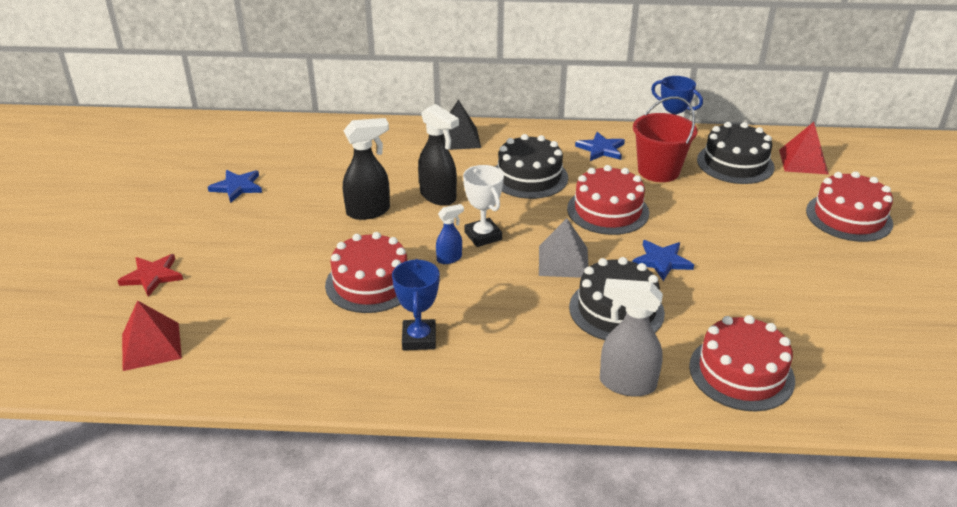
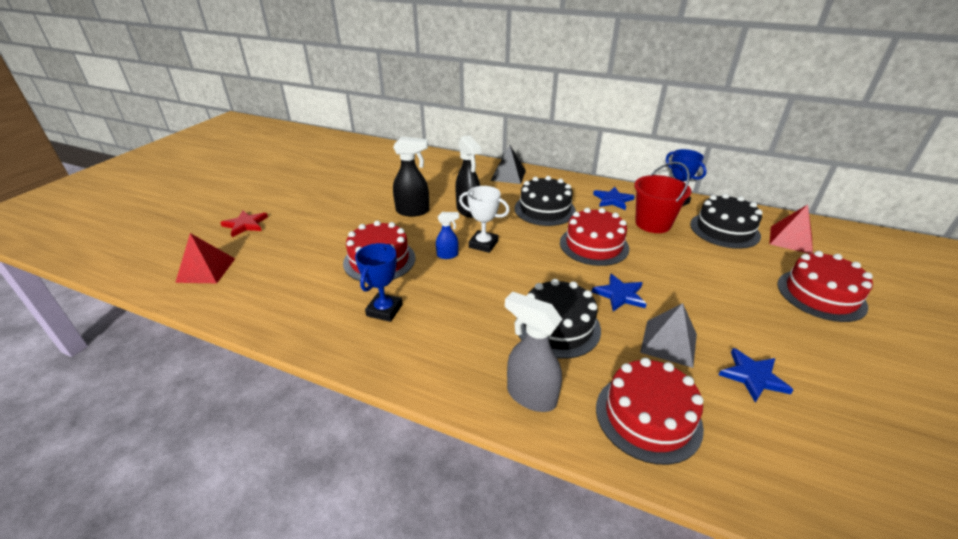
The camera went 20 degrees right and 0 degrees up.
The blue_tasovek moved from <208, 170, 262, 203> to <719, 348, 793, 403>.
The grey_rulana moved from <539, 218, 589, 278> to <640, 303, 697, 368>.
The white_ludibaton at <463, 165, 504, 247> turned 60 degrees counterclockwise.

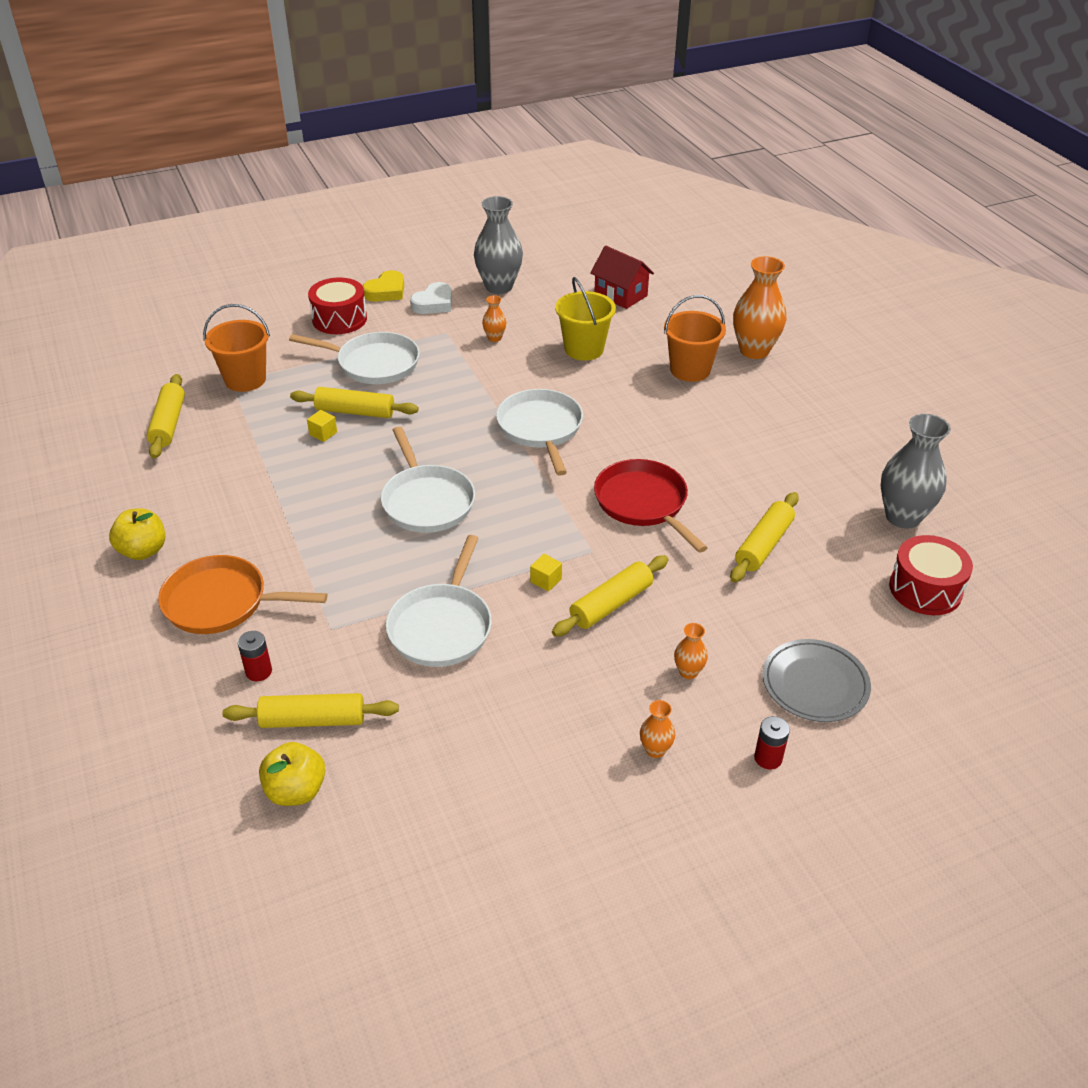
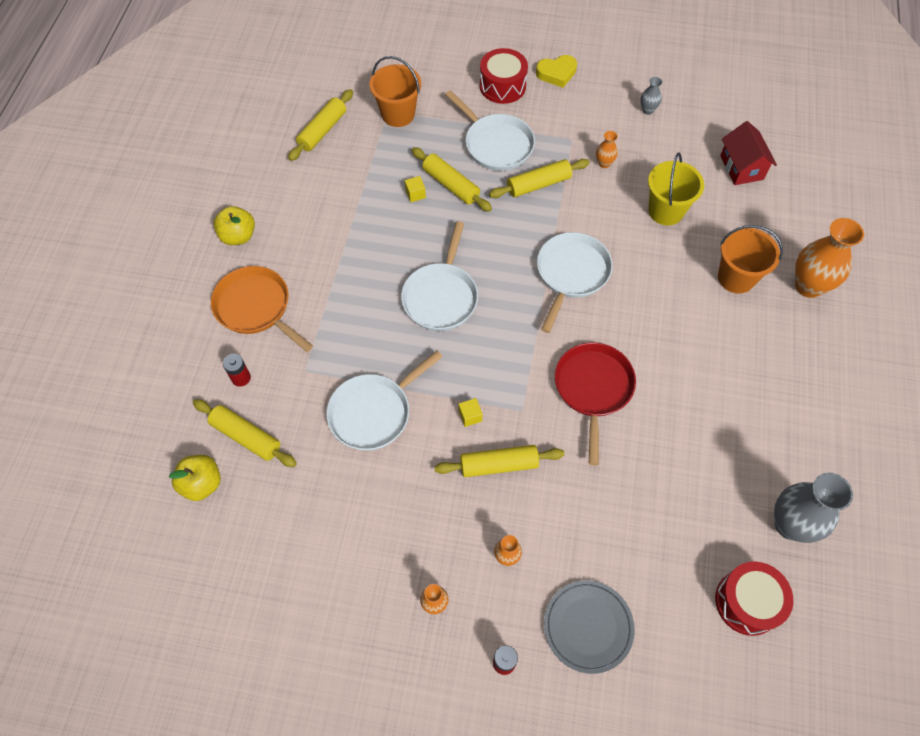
The camera went 35 degrees right and 20 degrees up.
The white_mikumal at <410, 282, 452, 314> disappeared.
The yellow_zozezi moved from <730, 492, 799, 583> to <489, 159, 589, 198>.
The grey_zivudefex at <474, 196, 523, 294> changed to 0.47 times the size.

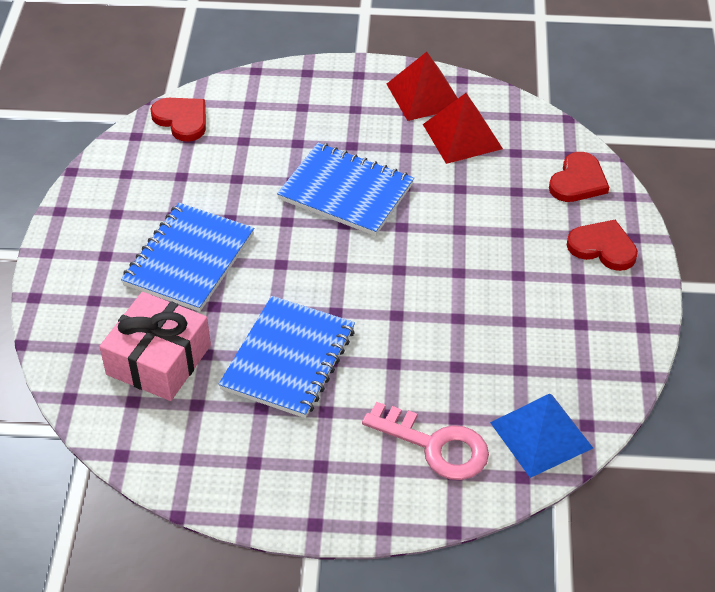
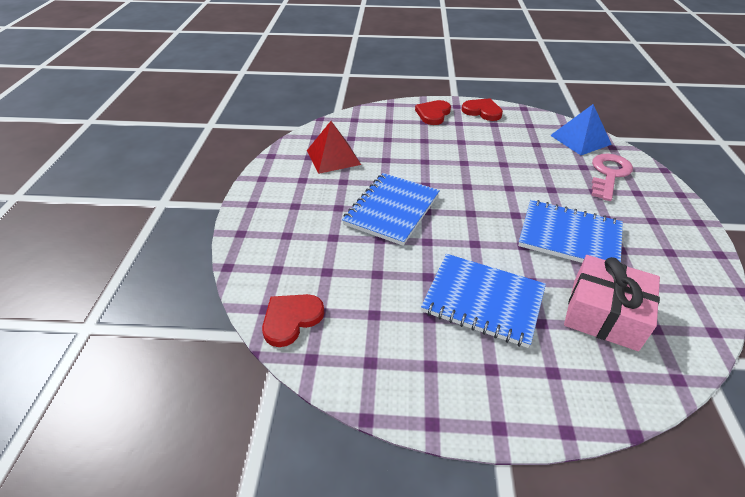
The camera went 90 degrees left and 5 degrees down.
The red_rulana at <387, 52, 458, 121> disappeared.
The red_mikumal moved from <549, 152, 609, 202> to <462, 98, 503, 121>.

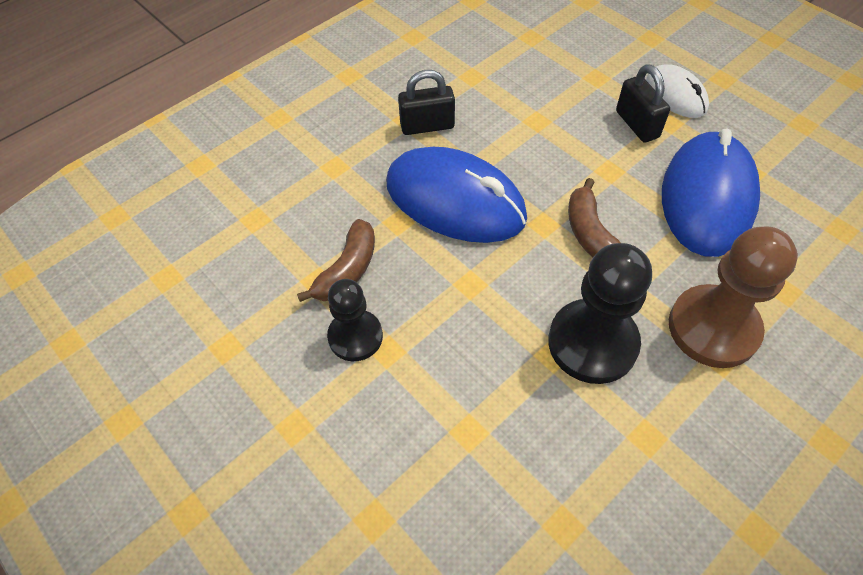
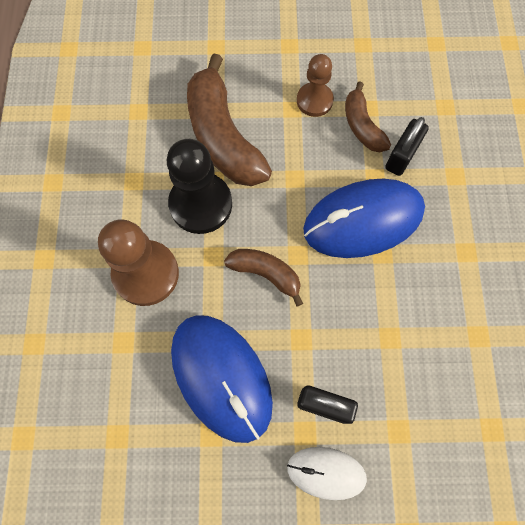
The camera went 130 degrees right and 15 degrees up.
The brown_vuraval at <187, 54, 272, 186> appeared.
The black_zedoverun moved from <398, 70, 455, 135> to <385, 117, 429, 176>.
The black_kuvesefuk at <327, 279, 383, 361> became the brown_kuvesefuk at <297, 54, 334, 117>.

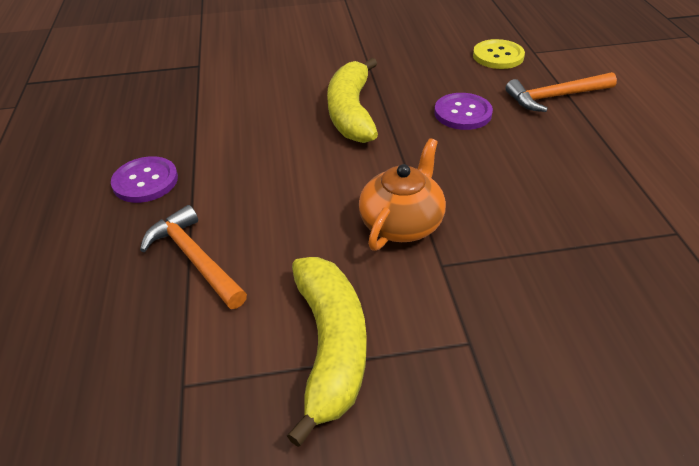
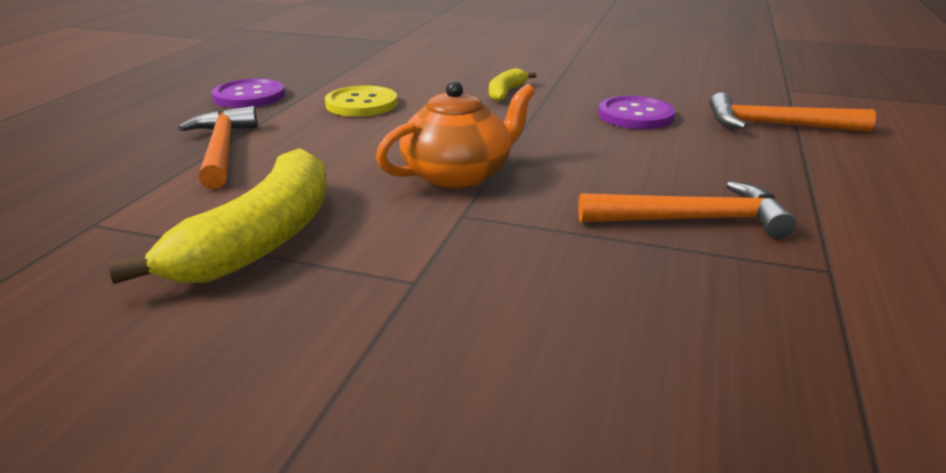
The camera went 25 degrees right and 15 degrees down.
The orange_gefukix at <578, 181, 797, 239> appeared.
The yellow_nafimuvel moved from <473, 39, 525, 69> to <325, 85, 398, 117>.
The yellow_vuraval at <327, 58, 378, 143> changed to 0.48 times the size.

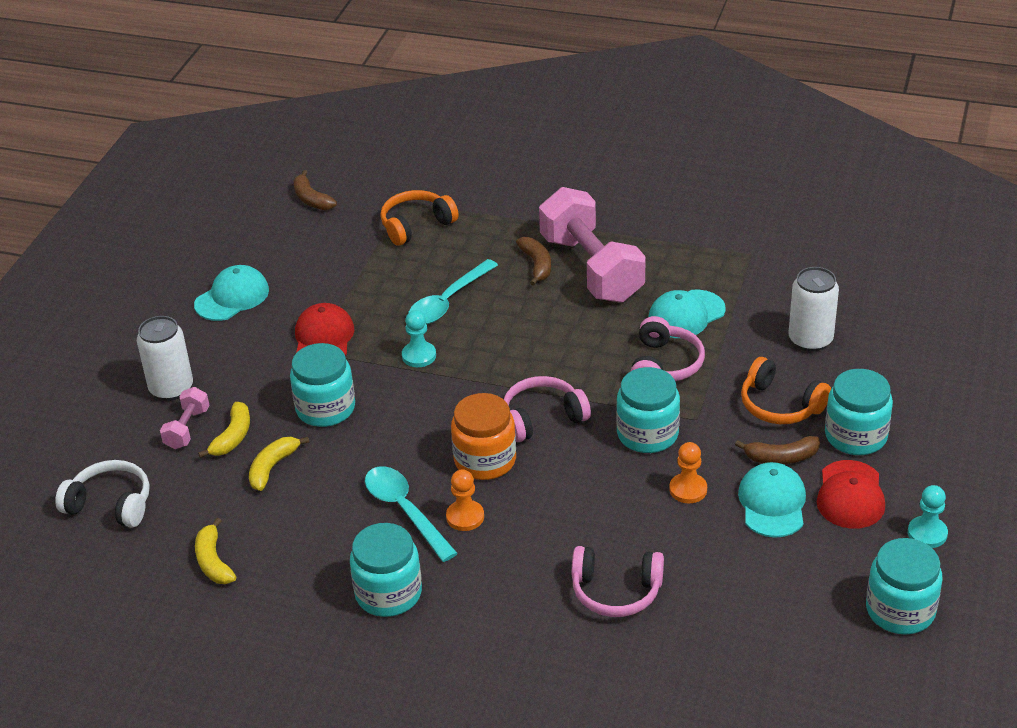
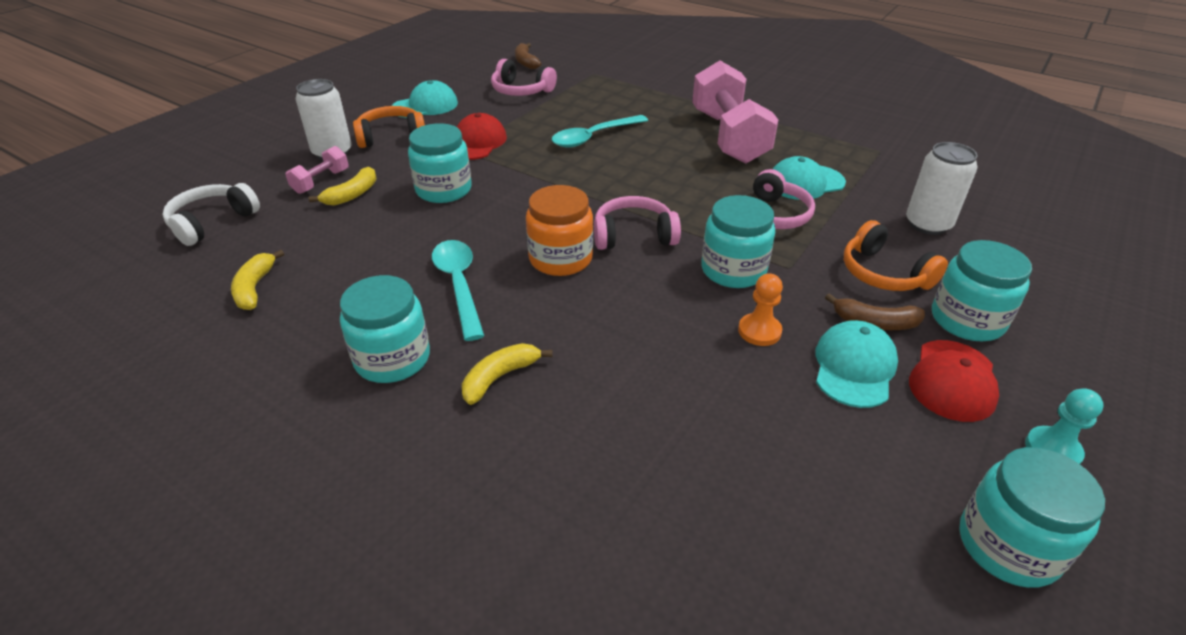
The camera went 15 degrees right and 0 degrees up.
The turquoise_kuvesefuk at <402, 310, 436, 367> disappeared.
The orange_kuvesefuk at <446, 469, 484, 531> disappeared.
The brown_vuraval at <516, 237, 551, 286> disappeared.
The yellow_vuraval moved from <249, 437, 309, 491> to <462, 343, 553, 405>.
The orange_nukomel moved from <380, 190, 459, 246> to <353, 106, 425, 148>.
The pink_nukomel moved from <572, 546, 664, 617> to <491, 59, 557, 96>.
The white_nukomel at <55, 460, 150, 528> turned 90 degrees counterclockwise.

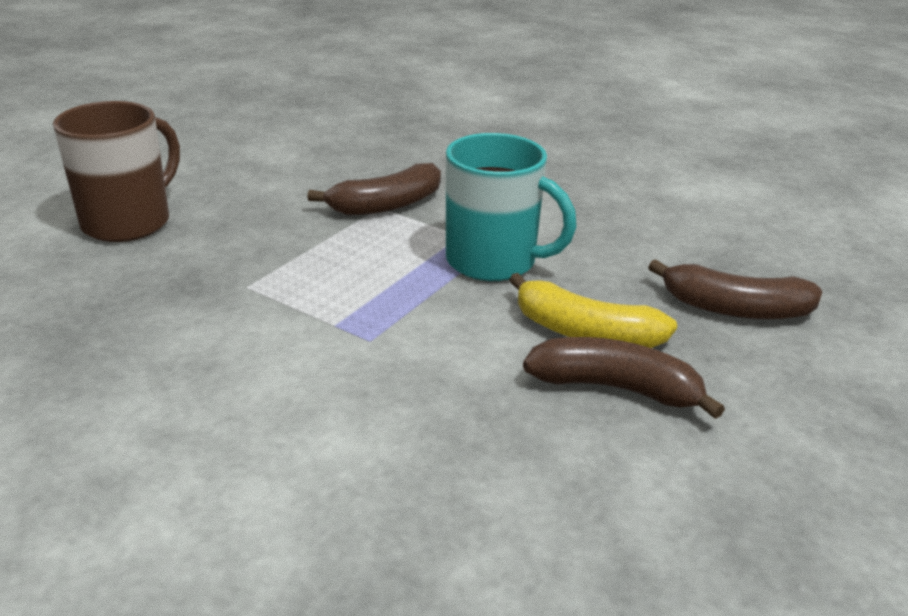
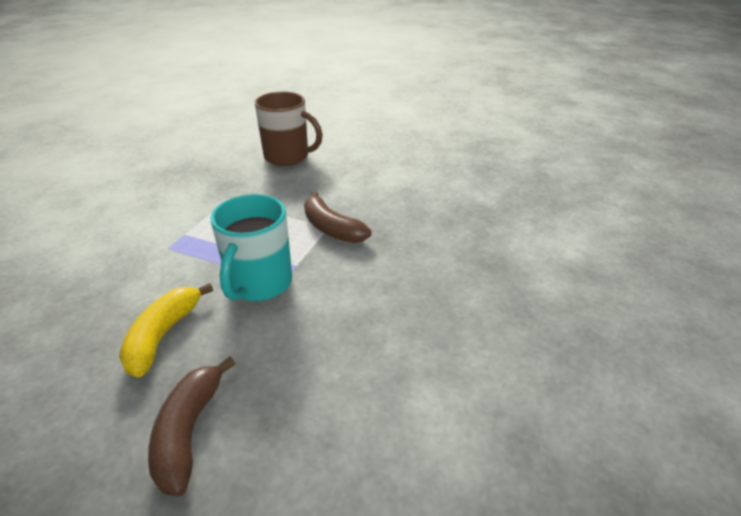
The camera went 80 degrees right and 5 degrees up.
The brown_vuraval at <523, 337, 725, 419> disappeared.

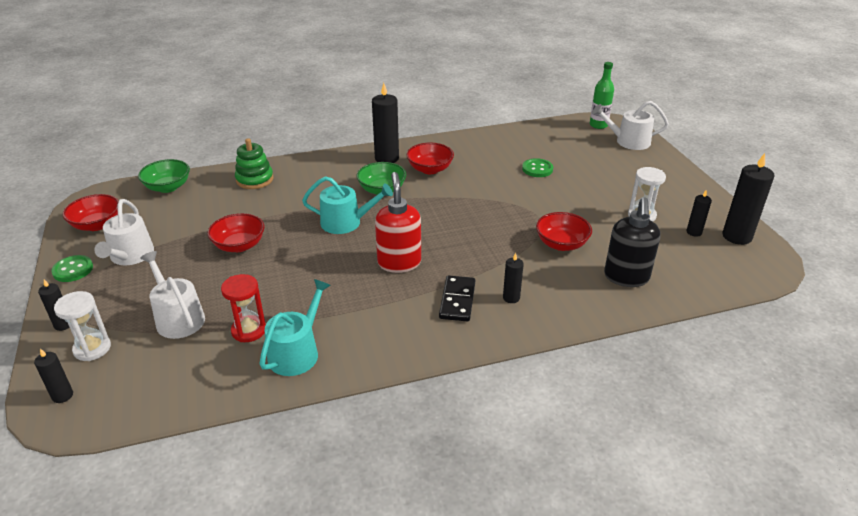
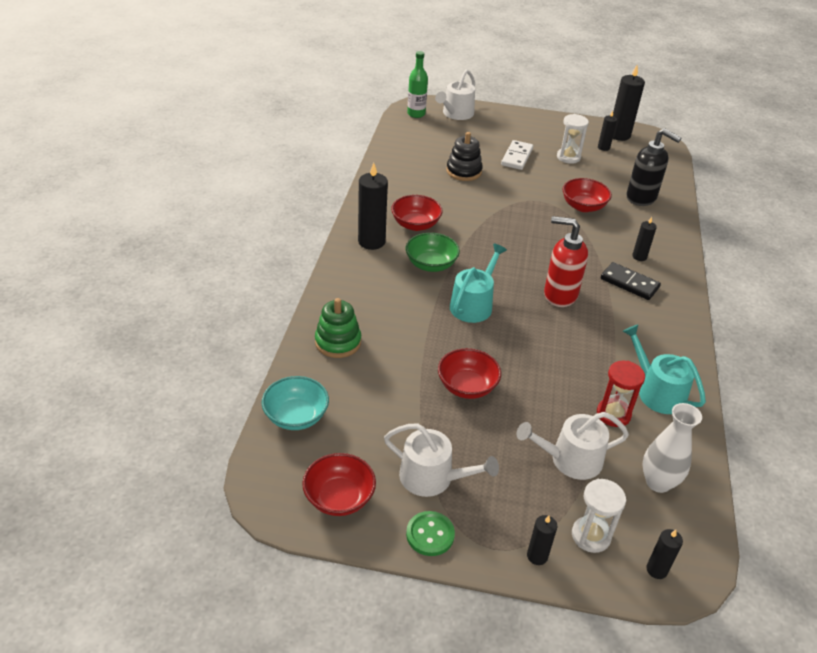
The camera went 65 degrees left and 5 degrees up.
The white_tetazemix at <501, 140, 533, 170> appeared.
The white_zivudefex at <642, 403, 702, 493> appeared.
The green_nafimuvel at <522, 158, 553, 177> was replaced by the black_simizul at <446, 132, 483, 181>.
The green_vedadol at <138, 159, 190, 193> became the turquoise_vedadol at <262, 376, 329, 430>.

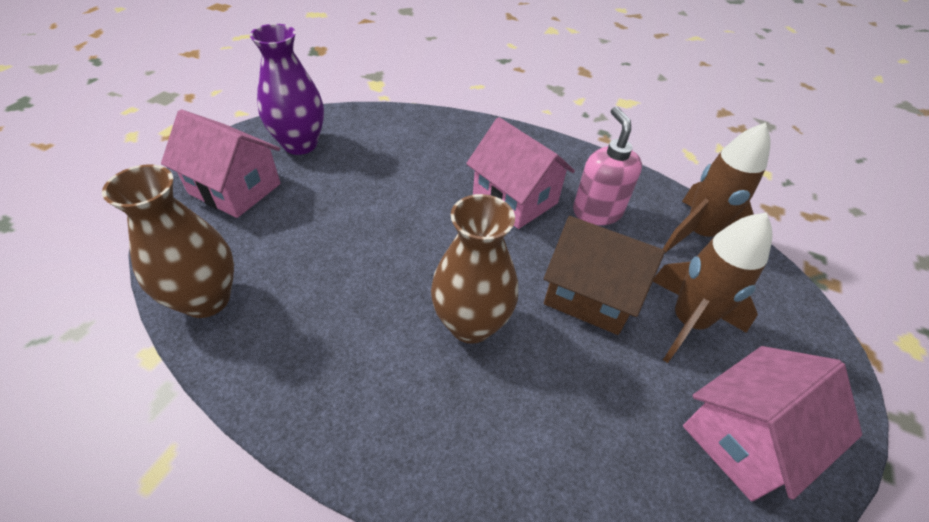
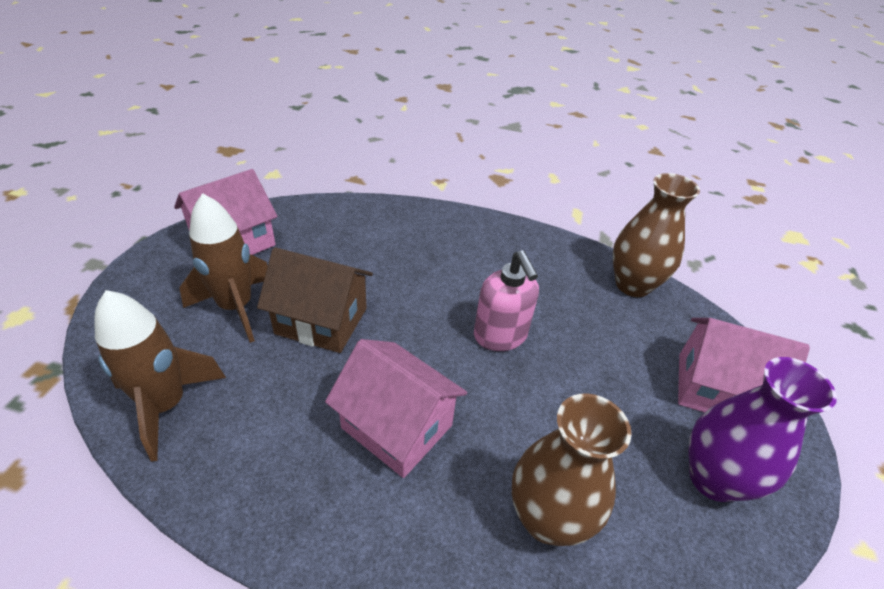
The camera went 170 degrees right and 5 degrees down.
The brown_zivudefex moved from <431, 194, 518, 344> to <512, 394, 632, 546>.
The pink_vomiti moved from <573, 107, 642, 225> to <474, 250, 539, 351>.

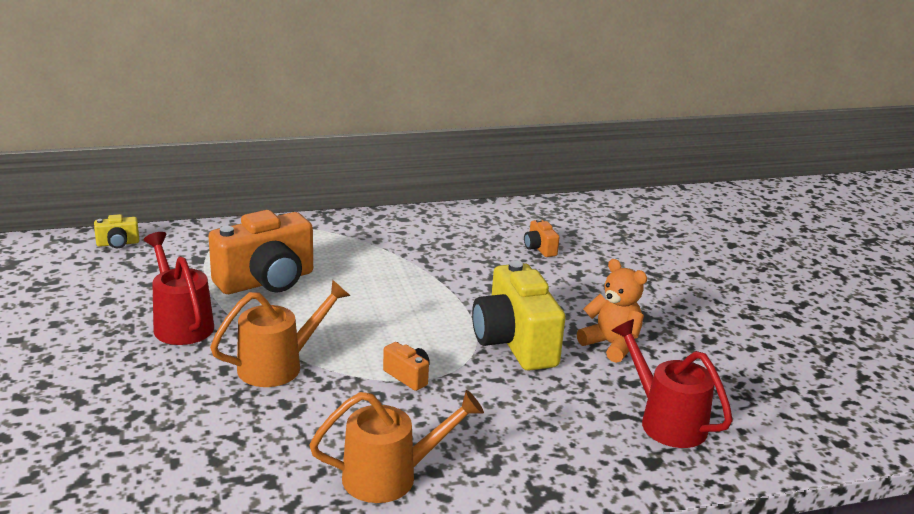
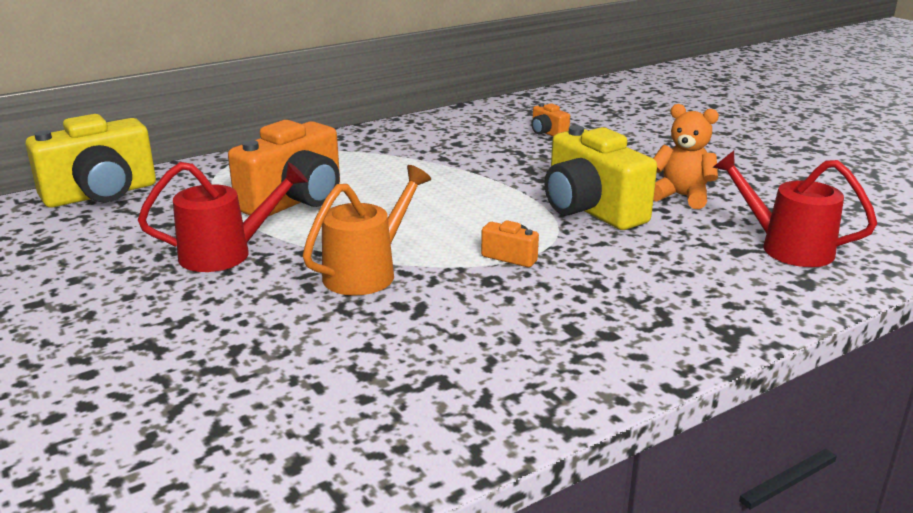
The camera went 15 degrees left and 0 degrees up.
The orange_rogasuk at <309, 390, 484, 503> disappeared.
The red_rogasuk at <144, 232, 214, 345> turned 120 degrees clockwise.
The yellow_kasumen at <94, 214, 139, 248> changed to 2.28 times the size.

